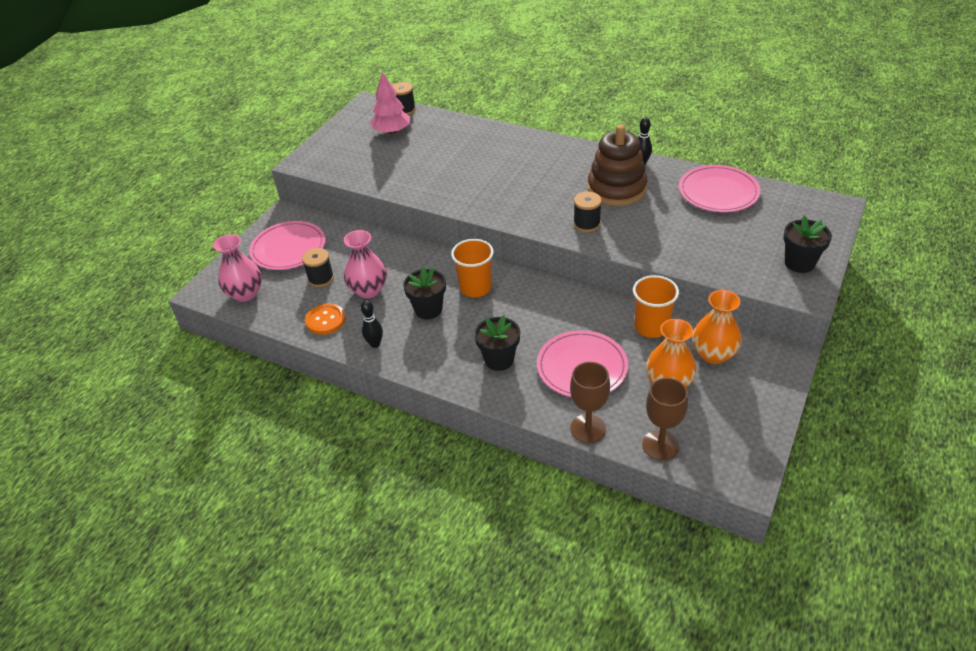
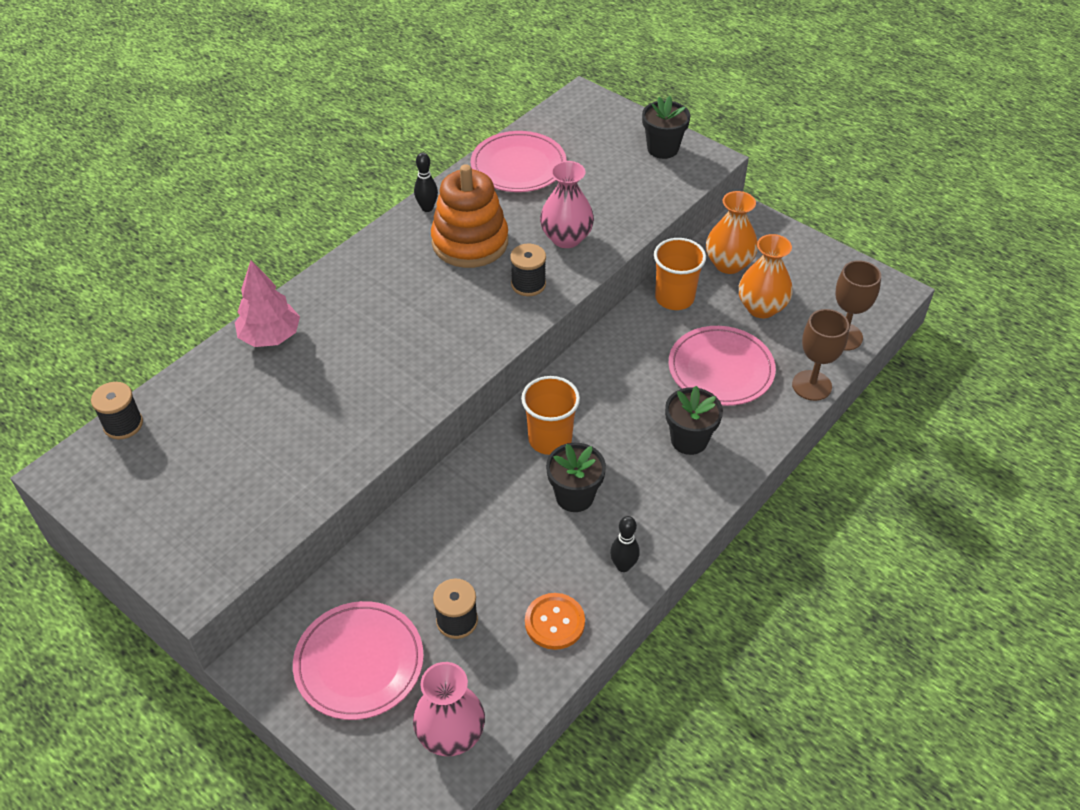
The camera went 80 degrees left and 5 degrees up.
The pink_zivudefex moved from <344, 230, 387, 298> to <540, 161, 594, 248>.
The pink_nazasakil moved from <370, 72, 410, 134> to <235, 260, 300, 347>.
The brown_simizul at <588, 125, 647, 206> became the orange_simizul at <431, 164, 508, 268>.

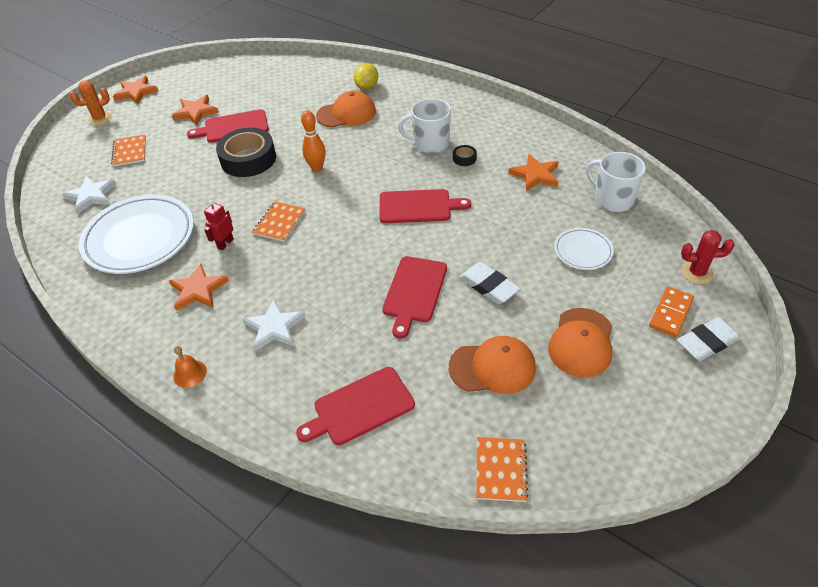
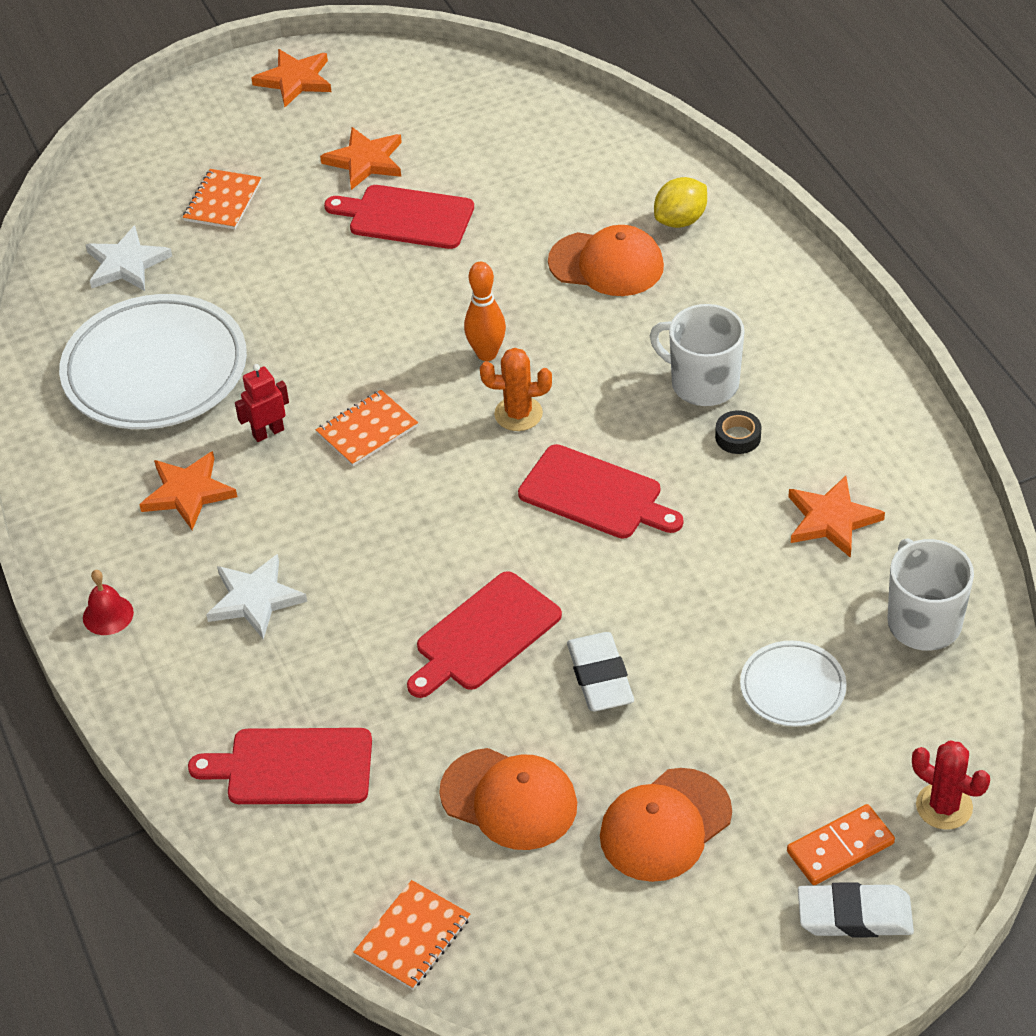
The camera went 30 degrees right and 0 degrees up.
The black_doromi at <216, 128, 276, 177> disappeared.
The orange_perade moved from <70, 81, 112, 125> to <480, 348, 552, 431>.
The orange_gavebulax at <173, 346, 207, 388> became the red_gavebulax at <83, 570, 134, 635>.

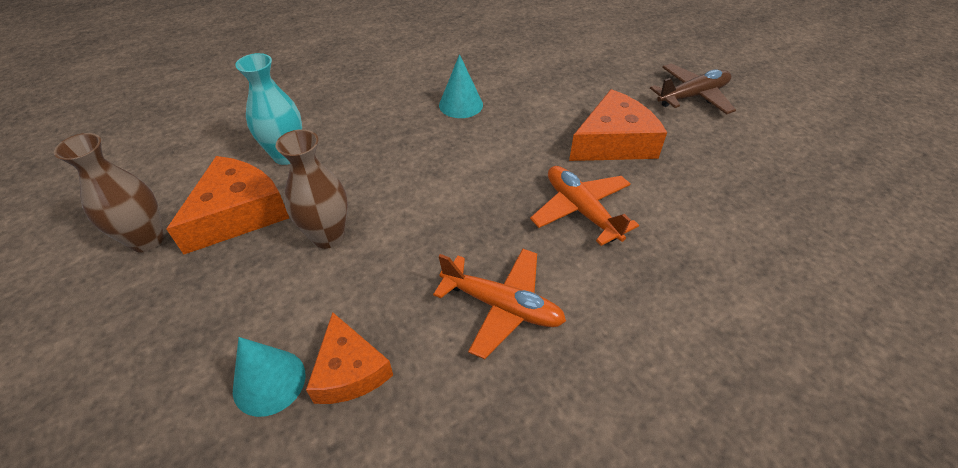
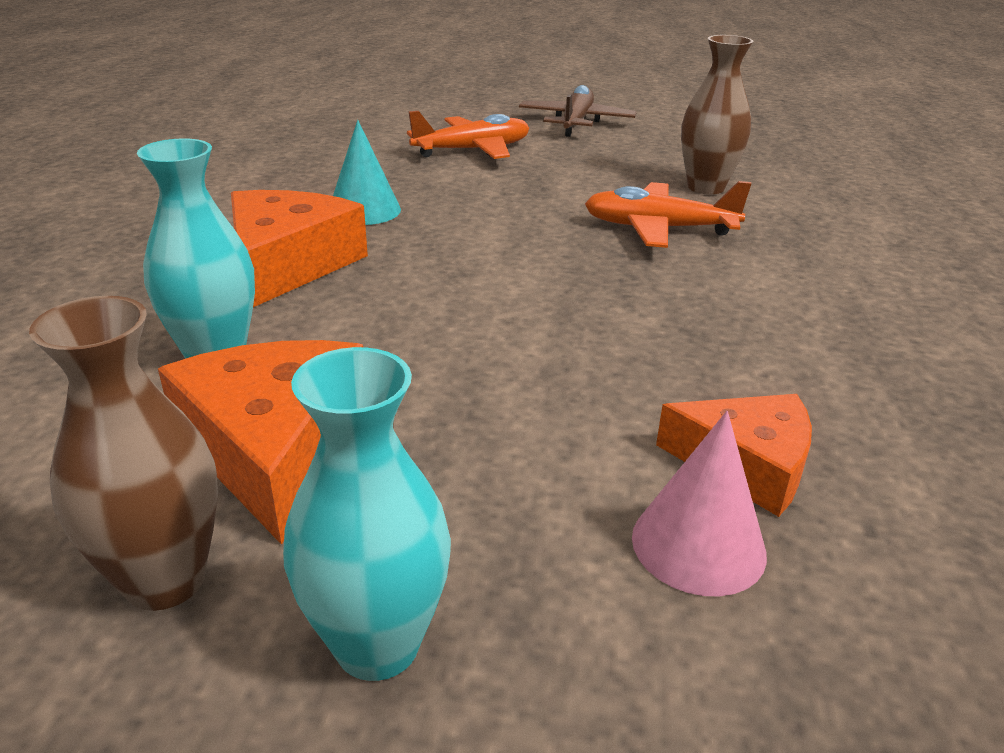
The camera went 50 degrees left and 15 degrees down.
The turquoise_zivudefex at <283, 347, 451, 681> appeared.
The brown_zivudefex moved from <276, 129, 348, 249> to <681, 35, 753, 194>.
The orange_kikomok moved from <433, 249, 566, 359> to <407, 111, 529, 159>.
The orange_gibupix moved from <569, 89, 667, 161> to <231, 190, 368, 307>.
The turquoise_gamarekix at <233, 337, 306, 417> became the pink_gamarekix at <632, 411, 767, 596>.

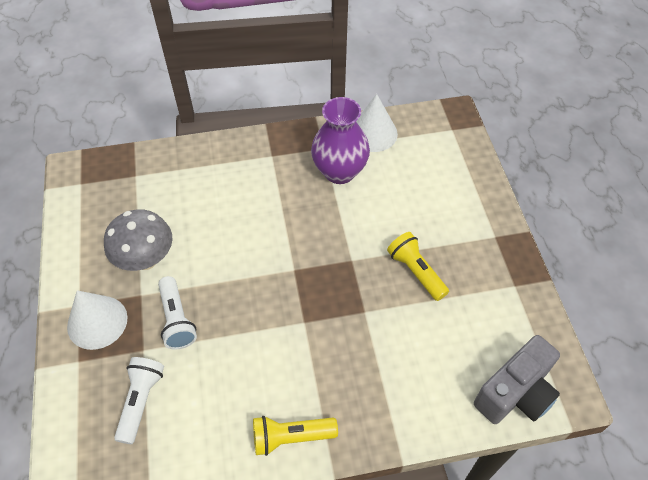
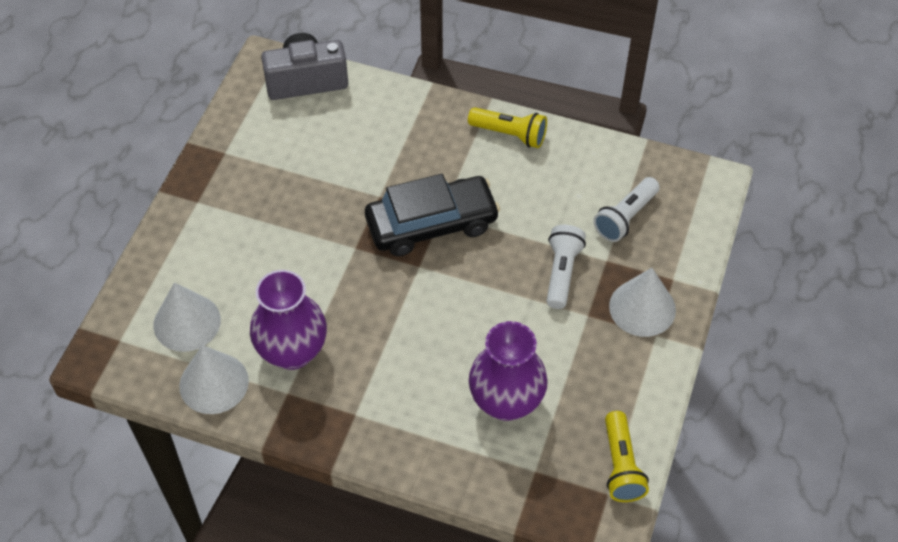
The camera went 150 degrees left and 0 degrees up.
The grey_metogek at <104, 209, 173, 271> disappeared.
The white_gamarekix at <153, 282, 221, 352> appeared.
The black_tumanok at <365, 174, 500, 256> appeared.
The purple_zivudefex at <469, 321, 548, 421> appeared.
The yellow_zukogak moved from <387, 232, 449, 301> to <605, 411, 649, 502>.

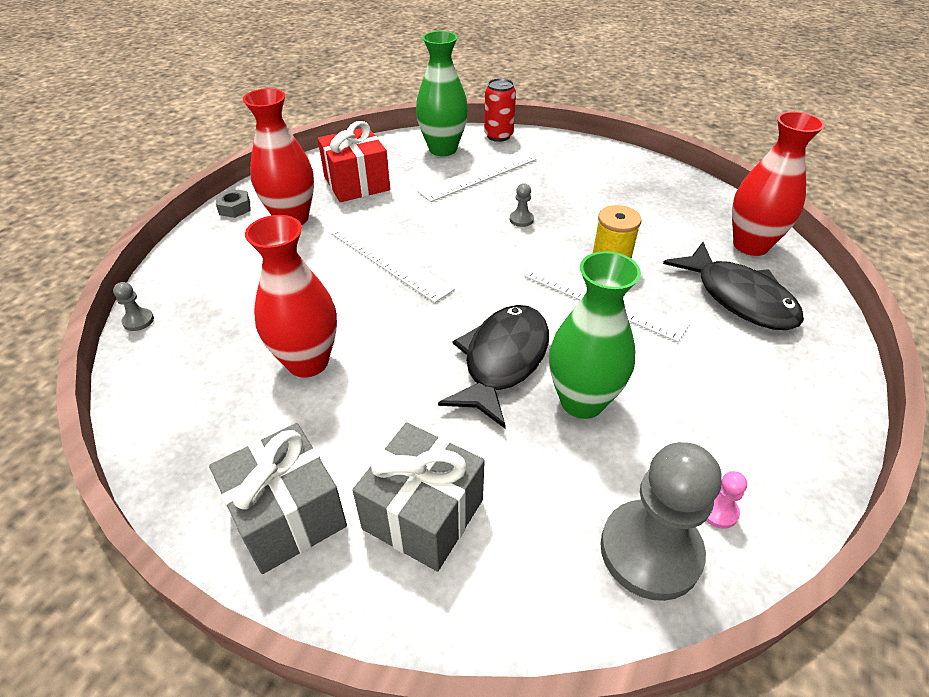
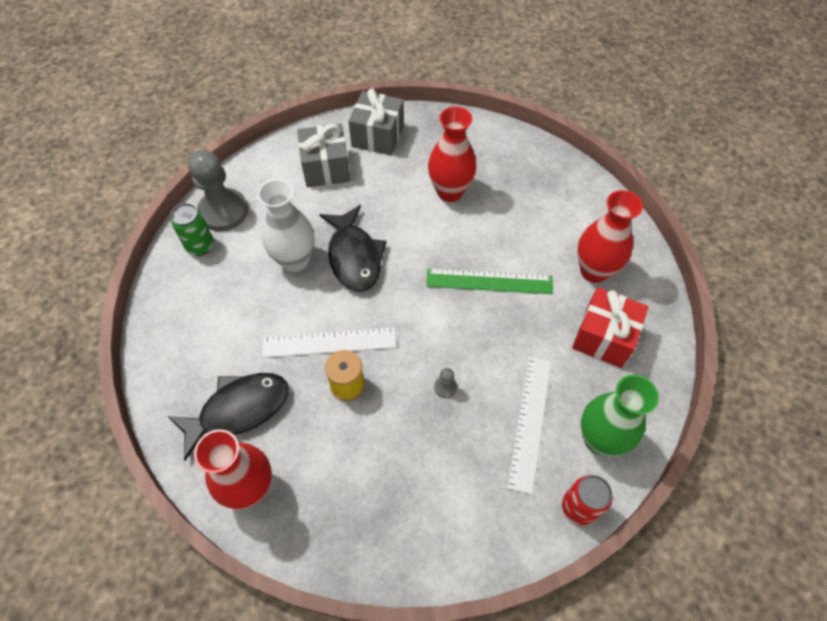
The camera went 140 degrees right and 15 degrees up.
The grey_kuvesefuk at <113, 282, 154, 331> disappeared.
The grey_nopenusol at <216, 189, 250, 218> disappeared.
The pink_kuvesefuk at <706, 471, 747, 529> was replaced by the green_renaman at <171, 203, 214, 256>.
The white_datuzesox at <331, 223, 455, 303> became the green_datuzesox at <426, 268, 553, 294>.
The green_zivudefex at <549, 251, 641, 419> became the white_zivudefex at <258, 179, 315, 272>.
The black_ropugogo at <663, 242, 804, 330> turned 135 degrees clockwise.

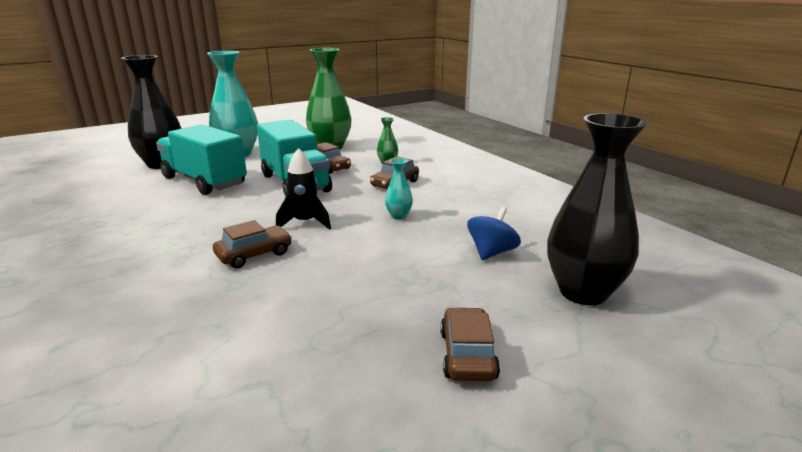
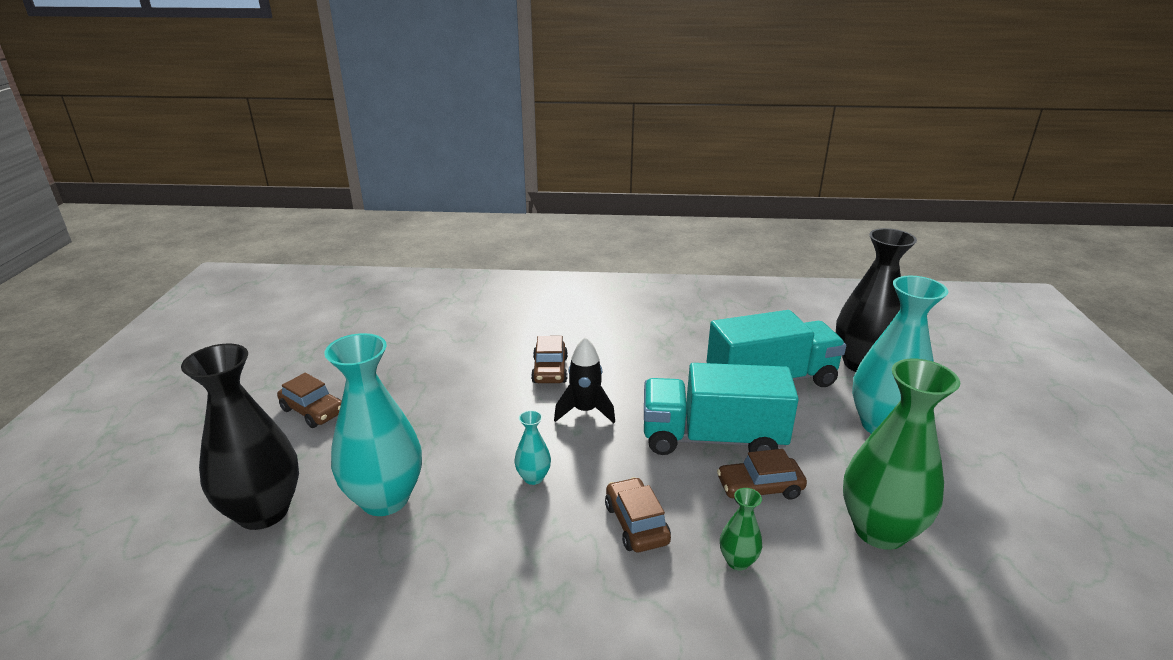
The camera went 125 degrees right and 5 degrees up.
The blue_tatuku at <467, 207, 521, 260> was replaced by the turquoise_zivudefex at <324, 333, 422, 516>.

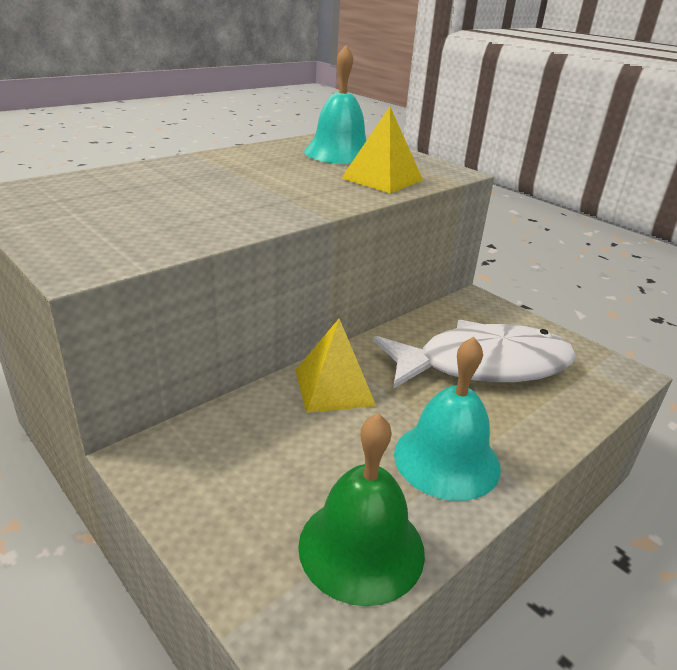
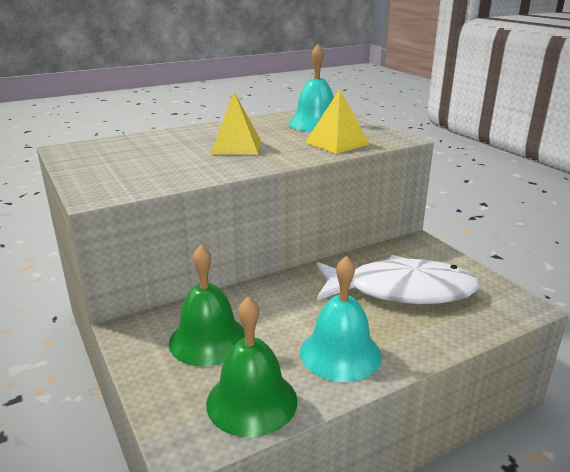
The camera went 15 degrees right and 5 degrees down.
The green_gavebulax at <169, 245, 245, 367> appeared.
The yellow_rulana moved from <295, 319, 376, 413> to <210, 92, 261, 155>.

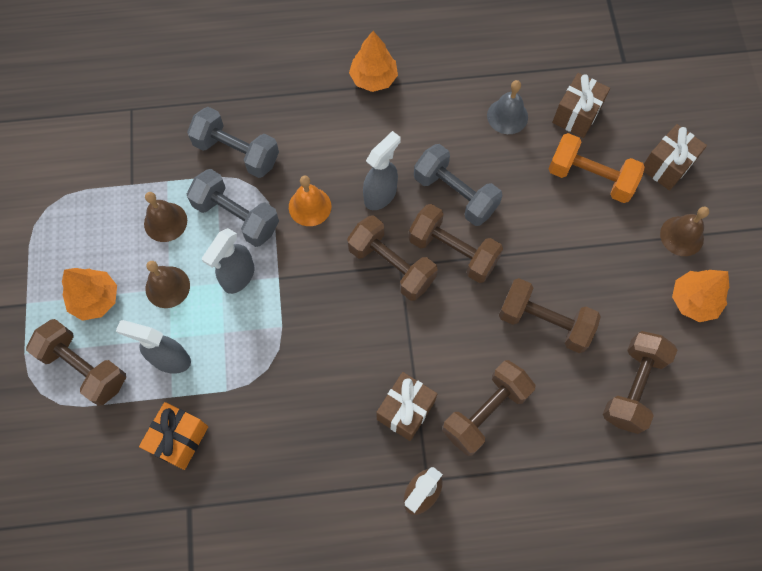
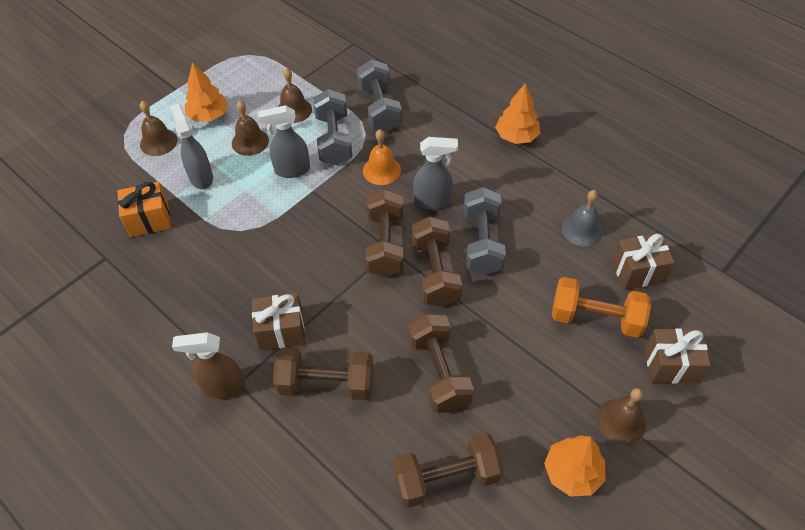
The camera went 50 degrees right and 15 degrees down.
The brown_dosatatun at <26, 319, 126, 406> was replaced by the brown_gavebulax at <140, 101, 177, 156>.
The orange_dosatatun at <549, 133, 645, 203> turned 60 degrees counterclockwise.

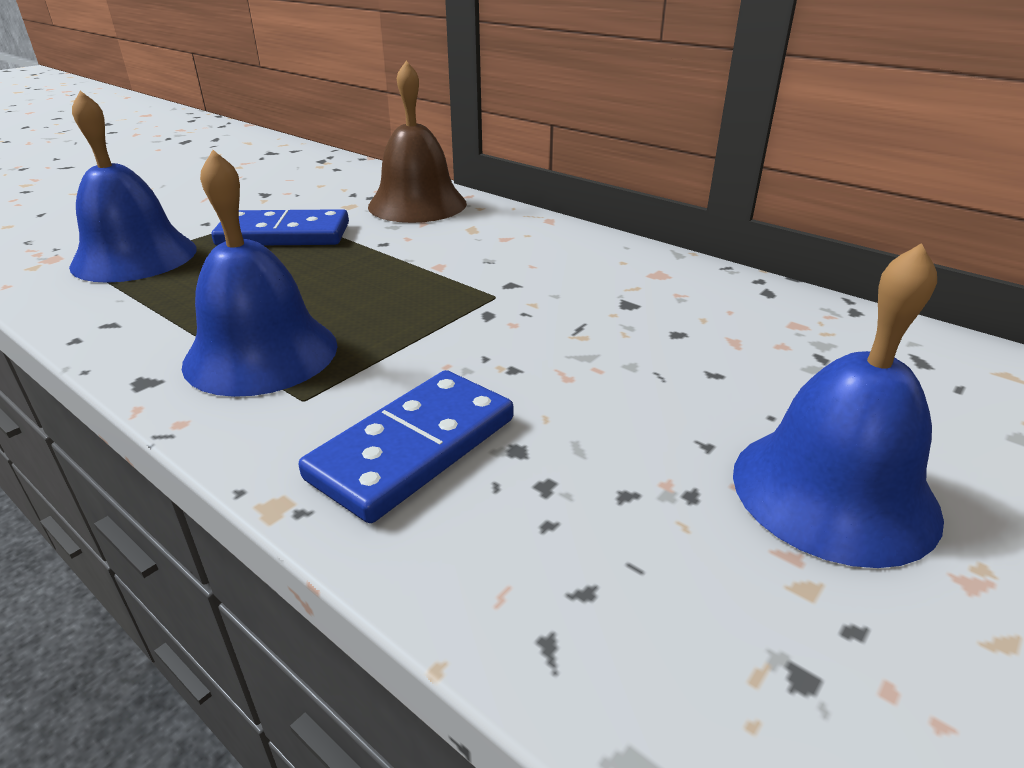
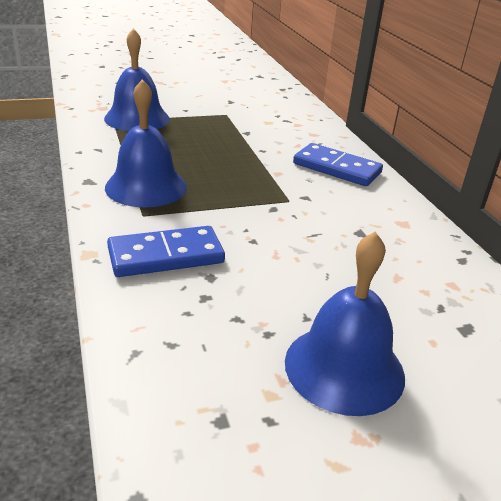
The camera went 30 degrees right and 0 degrees up.
The brown_gavebulax at <368, 61, 467, 223> disappeared.
The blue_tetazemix moved from <212, 209, 349, 246> to <293, 143, 383, 186>.

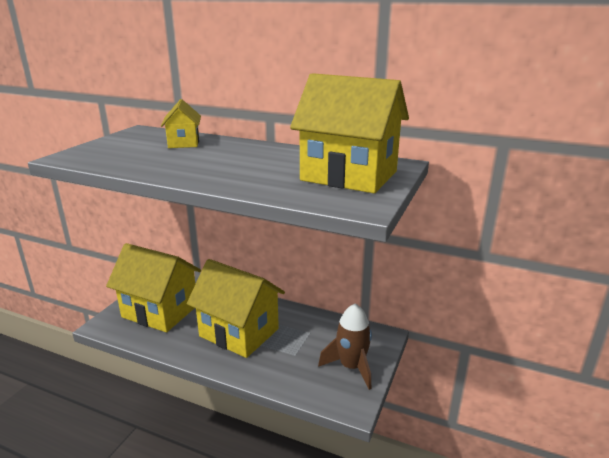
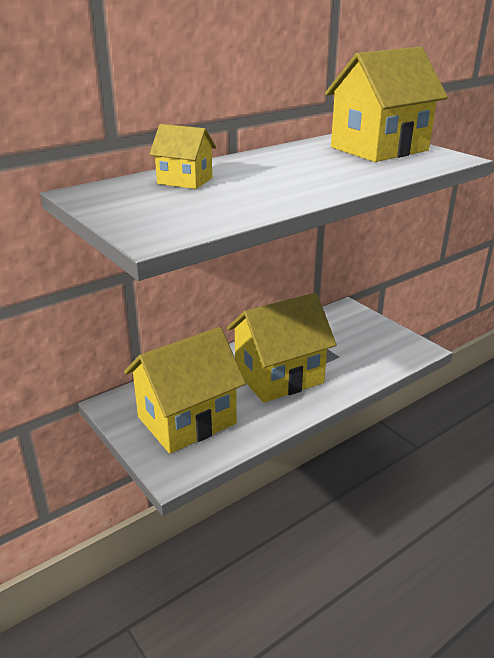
The camera went 60 degrees left and 5 degrees up.
The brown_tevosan at <318, 303, 372, 390> disappeared.

